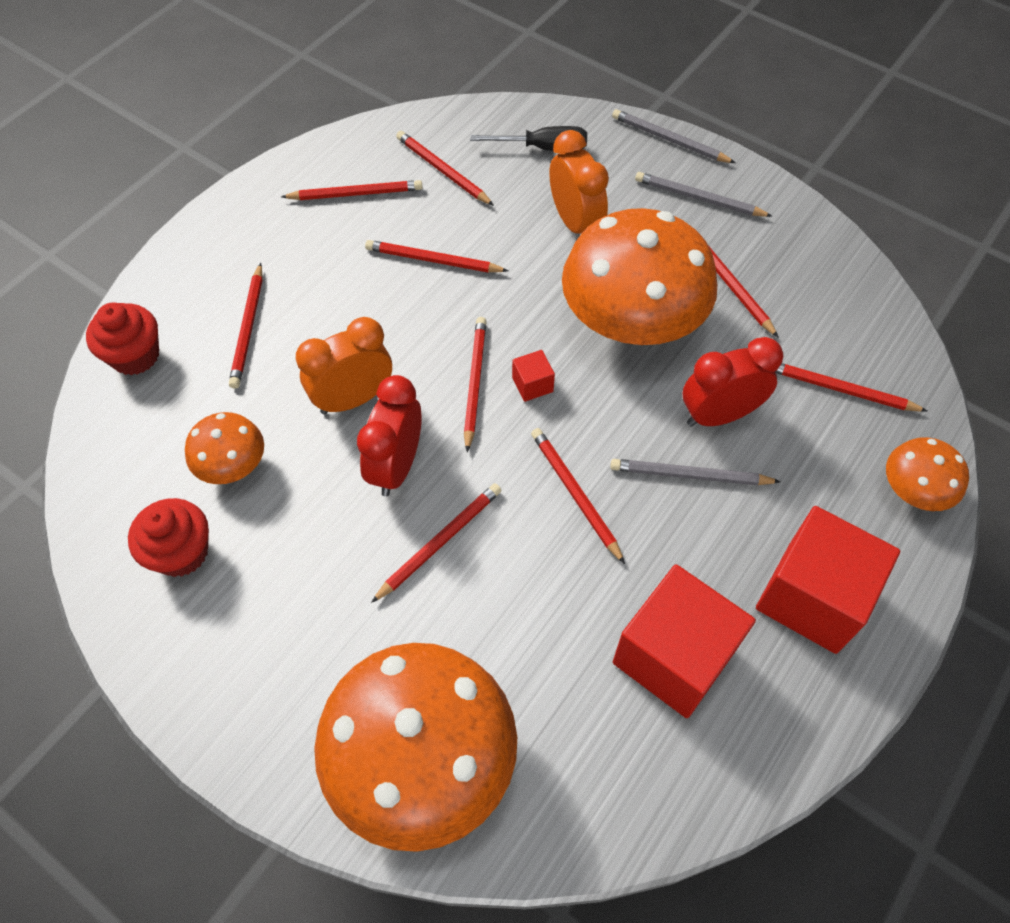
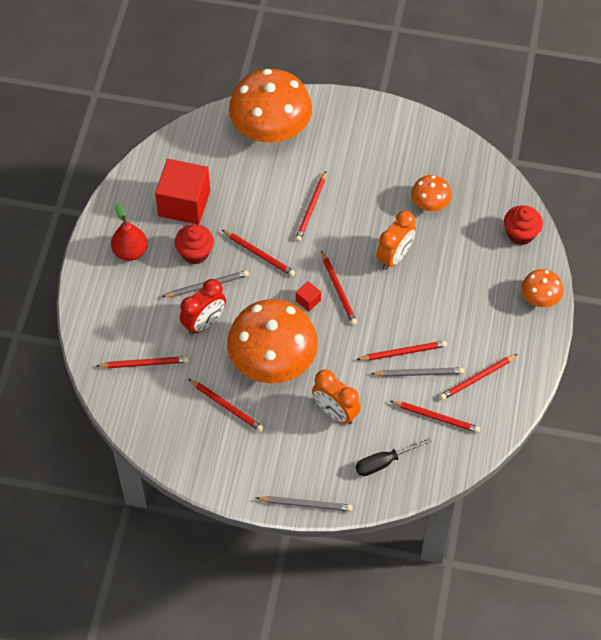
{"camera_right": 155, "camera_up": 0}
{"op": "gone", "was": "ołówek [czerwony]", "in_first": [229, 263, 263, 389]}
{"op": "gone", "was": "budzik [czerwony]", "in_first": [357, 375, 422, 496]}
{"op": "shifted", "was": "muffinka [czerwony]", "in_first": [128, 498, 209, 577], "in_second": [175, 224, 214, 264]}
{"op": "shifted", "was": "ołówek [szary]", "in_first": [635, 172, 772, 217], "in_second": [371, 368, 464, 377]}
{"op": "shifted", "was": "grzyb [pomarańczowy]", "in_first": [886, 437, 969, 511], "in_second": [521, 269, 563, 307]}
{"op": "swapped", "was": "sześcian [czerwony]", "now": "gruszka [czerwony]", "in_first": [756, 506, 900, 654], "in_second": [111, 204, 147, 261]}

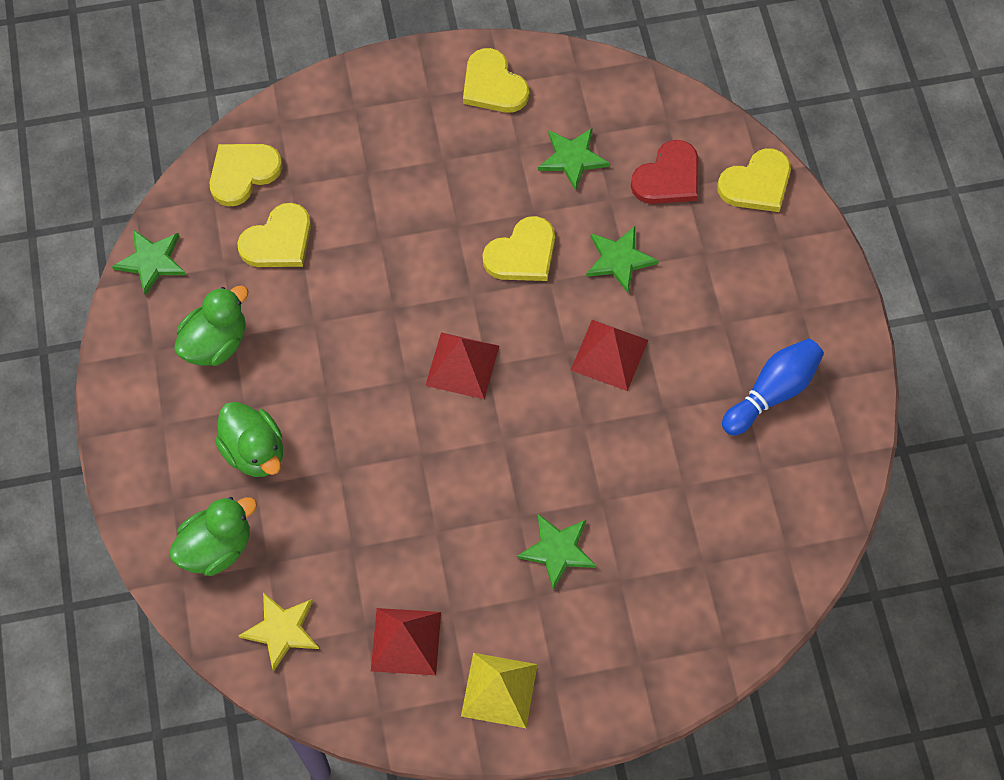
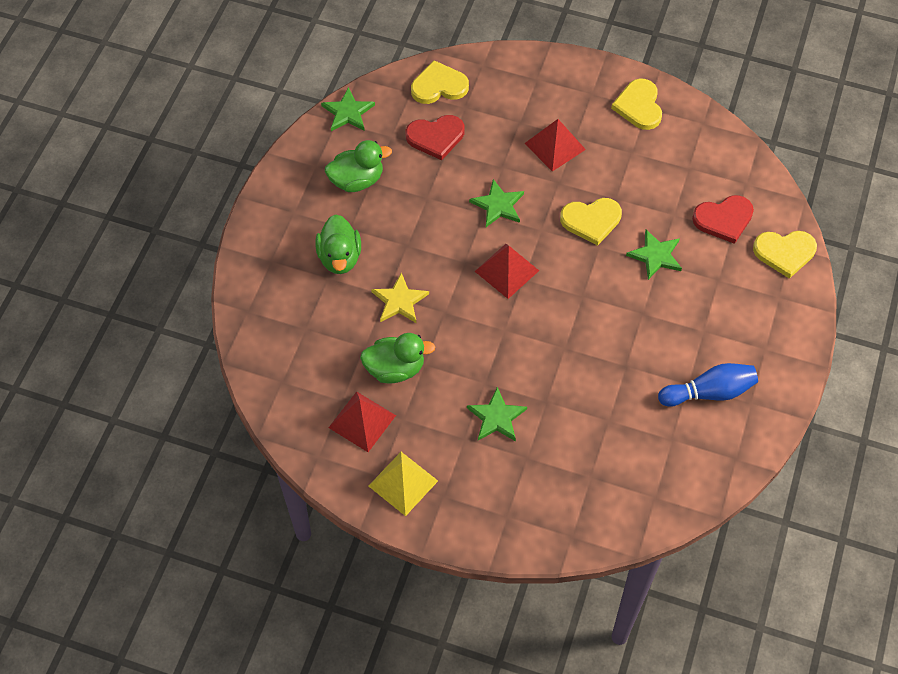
{"camera_right": 30, "camera_up": -5}
{"op": "shifted", "was": "kaczka [zielony]", "in_first": [169, 497, 257, 576], "in_second": [360, 333, 435, 383]}
{"op": "shifted", "was": "gwiazda [żółty]", "in_first": [238, 592, 319, 672], "in_second": [371, 273, 429, 323]}
{"op": "shifted", "was": "gwiazda [zielony]", "in_first": [538, 128, 610, 191], "in_second": [469, 179, 524, 227]}
{"op": "shifted", "was": "piramida [czerwony]", "in_first": [571, 320, 648, 391], "in_second": [524, 119, 586, 172]}
{"op": "repainted", "was": "serce [żółty]", "now": "serce [czerwony]", "in_first": [237, 203, 311, 267], "in_second": [406, 115, 464, 160]}

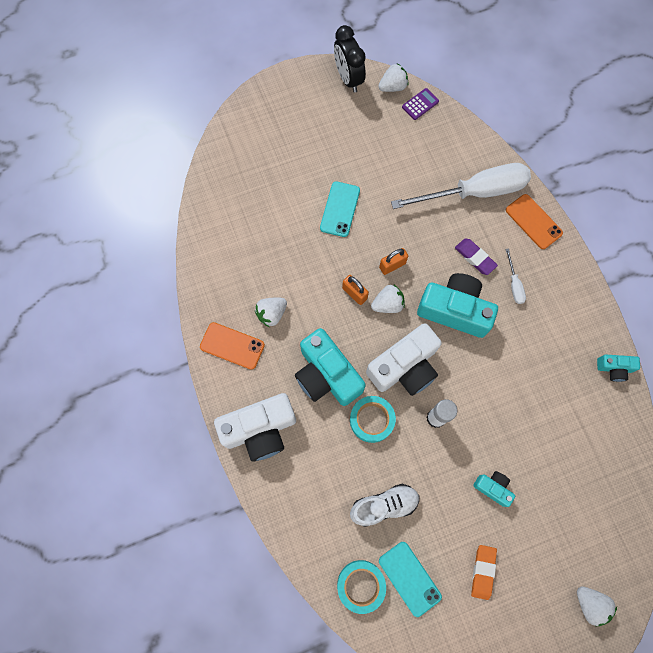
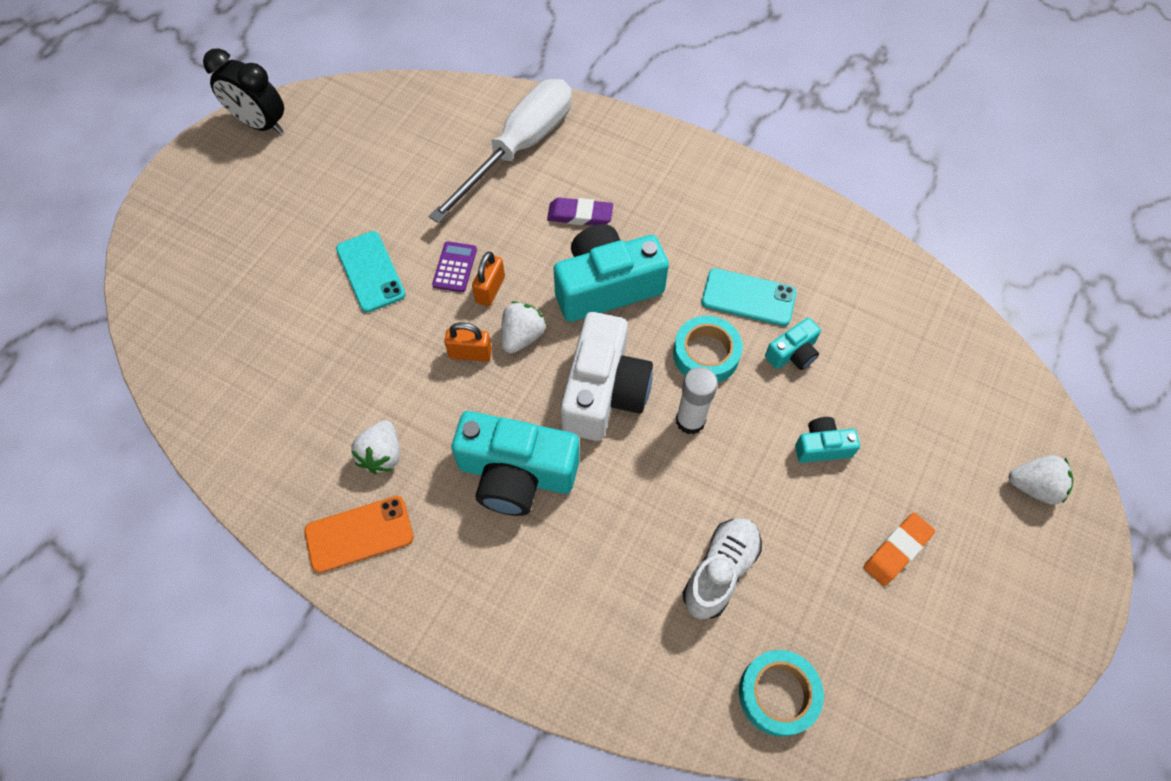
{"camera_right": -40, "camera_up": -10}
{"op": "gone", "was": "aparat fotograficzny [biały]", "in_first": [214, 393, 296, 461]}
{"op": "gone", "was": "truskawka [biały]", "in_first": [378, 63, 409, 92]}
{"op": "gone", "was": "śrubokręt [biały]", "in_first": [505, 248, 526, 304]}
{"op": "gone", "was": "telefon [pomarańczowy]", "in_first": [506, 194, 563, 249]}
{"op": "shifted", "was": "taśma klejąca [turkusowy]", "in_first": [350, 396, 396, 443], "in_second": [673, 316, 743, 383]}
{"op": "shifted", "was": "telefon [turkusowy]", "in_first": [379, 542, 442, 617], "in_second": [702, 268, 796, 326]}
{"op": "shifted", "was": "kalkulator [fioletowy]", "in_first": [402, 88, 439, 120], "in_second": [432, 241, 477, 292]}
{"op": "shifted", "was": "aparat fotograficzny [turkusowy]", "in_first": [597, 354, 640, 382], "in_second": [765, 318, 821, 370]}
{"op": "rotated", "was": "gumka do mazania [pomarańczowy]", "in_first": [471, 545, 497, 600], "in_second": [863, 513, 935, 586], "clockwise": 75}

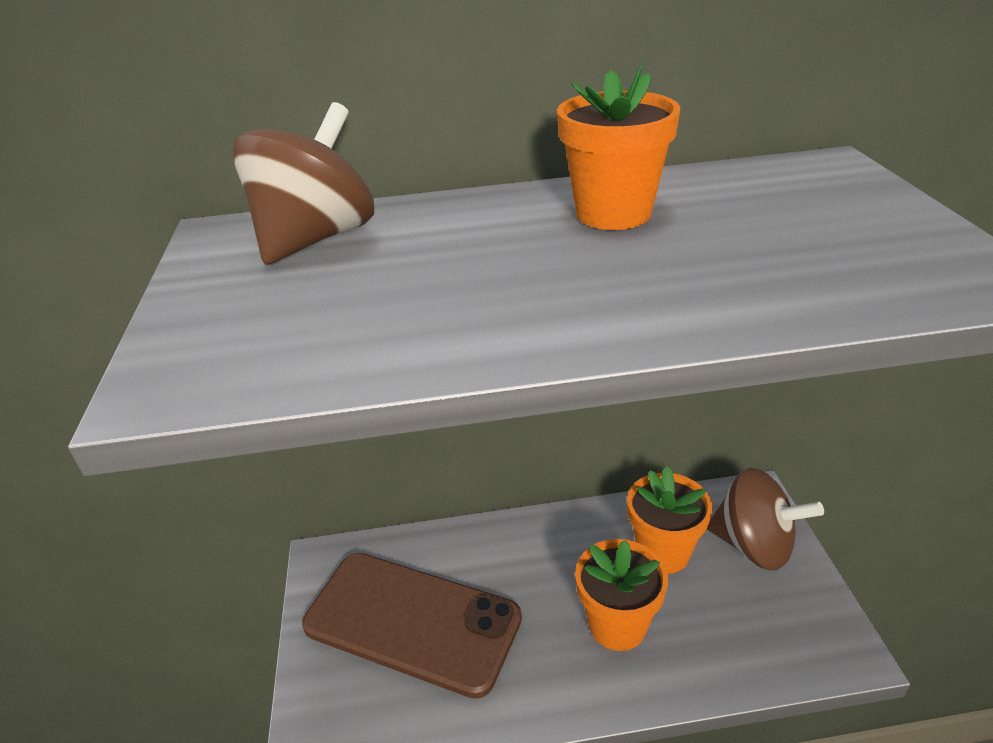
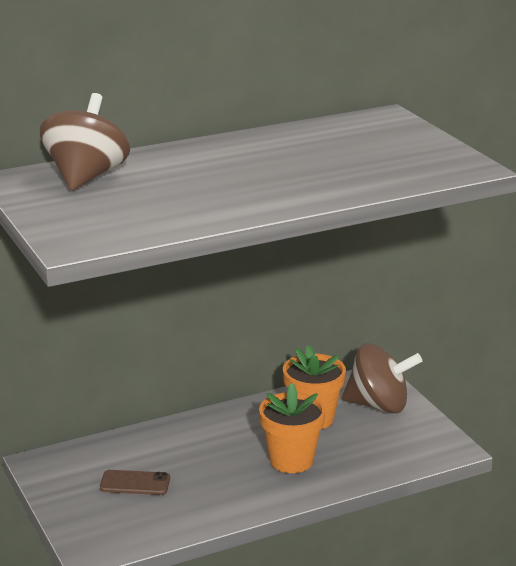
{"camera_right": -20, "camera_up": -10}
{"op": "gone", "was": "doniczka [pomarańczowy]", "in_first": [557, 63, 680, 230]}
{"op": "scaled", "was": "telefon [brązowy]", "in_first": [302, 553, 522, 699], "in_second": [100, 470, 170, 495], "ratio": 0.41}

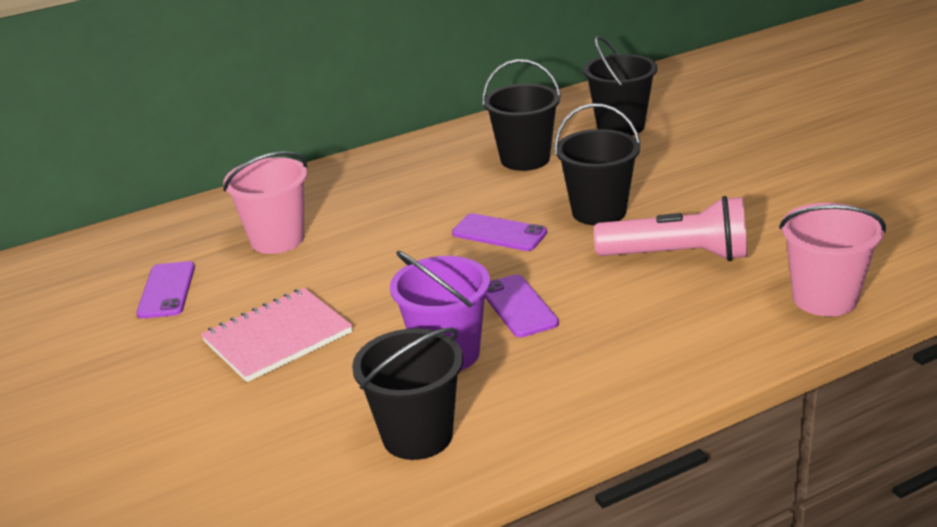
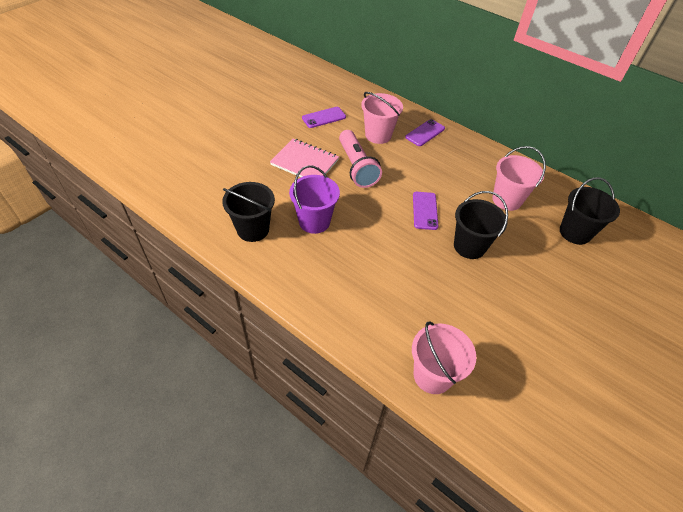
{"camera_right": 60, "camera_up": 20}
{"op": "shifted", "was": "telefon [fioletowy]", "in_first": [485, 274, 559, 337], "in_second": [405, 119, 445, 146]}
{"op": "shifted", "was": "latarka [różowy]", "in_first": [594, 196, 747, 261], "in_second": [339, 130, 382, 188]}
{"op": "repainted", "was": "wiadro [czarny]", "now": "wiadro [różowy]", "in_first": [482, 59, 561, 171], "in_second": [492, 146, 546, 211]}

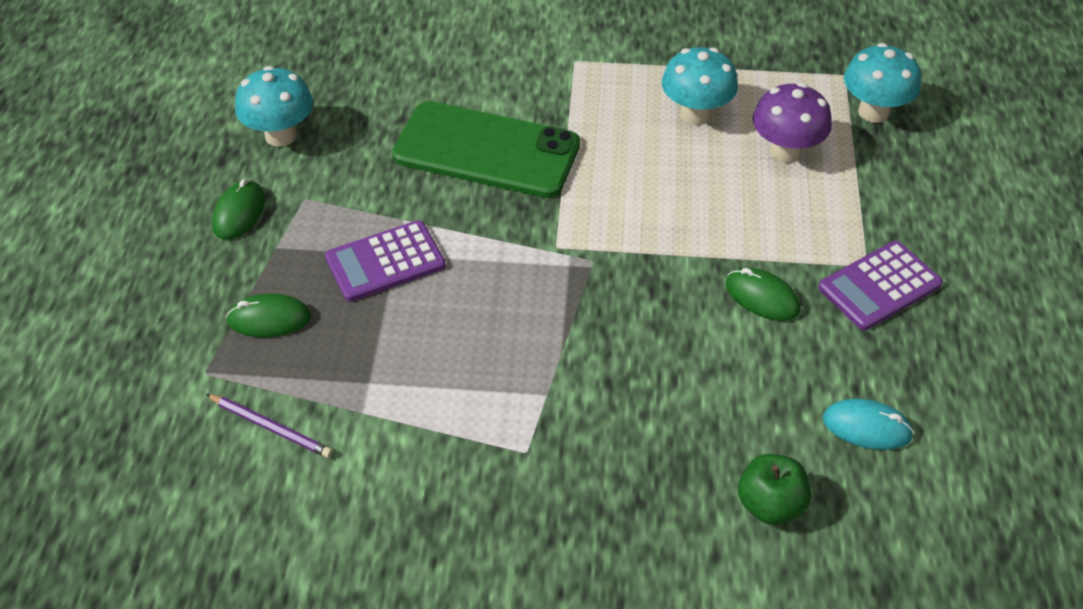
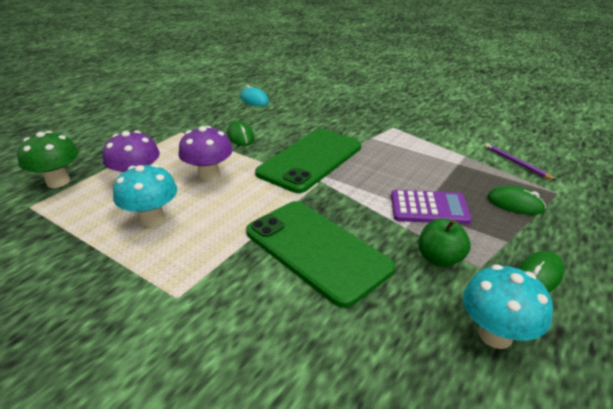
{"camera_right": -150, "camera_up": -15}
{"op": "gone", "was": "kalkulator [fioletowy]", "in_first": [818, 241, 943, 330]}
{"op": "new", "now": "grzyb [fioletowy]", "in_second": [178, 126, 233, 182]}
{"op": "new", "now": "telefon [zielony]", "in_second": [255, 129, 361, 193]}
{"op": "shifted", "was": "jabłko [zielony]", "in_first": [738, 454, 811, 525], "in_second": [418, 219, 471, 267]}
{"op": "repainted", "was": "grzyb [turkusowy]", "now": "grzyb [zielony]", "in_first": [844, 43, 921, 123], "in_second": [17, 131, 79, 188]}

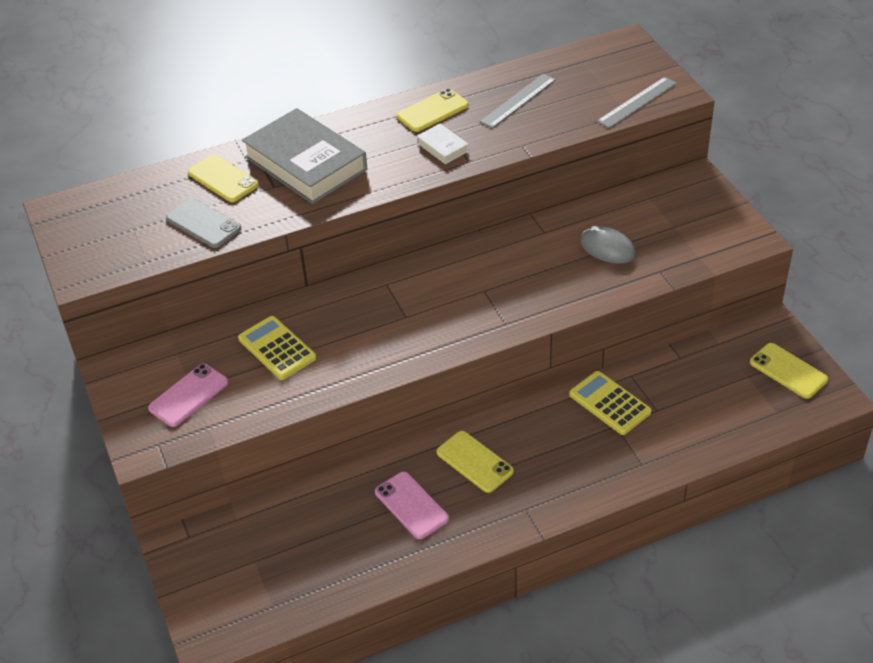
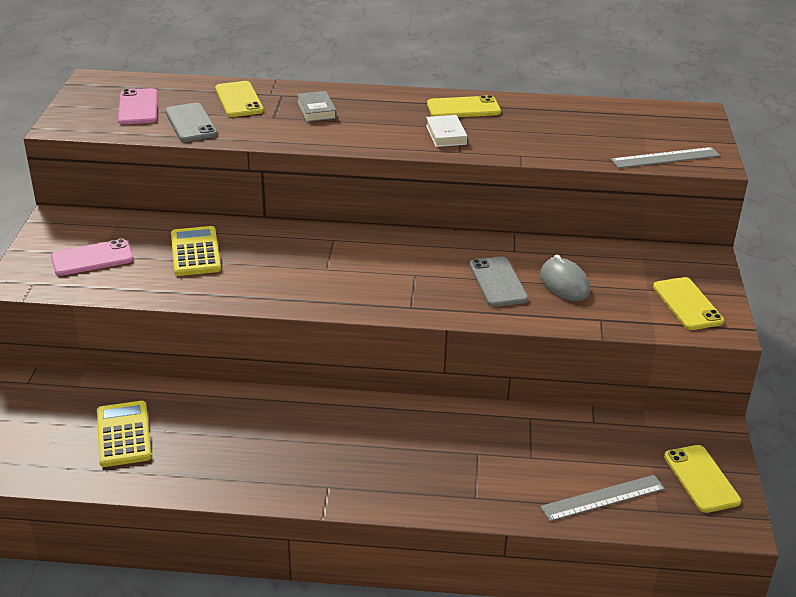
{"camera_right": 25, "camera_up": -10}
{"op": "new", "now": "telefon [szary]", "in_second": [469, 256, 528, 307]}
{"op": "shifted", "was": "telefon [różowy]", "in_first": [375, 472, 449, 539], "in_second": [118, 88, 158, 124]}
{"op": "shifted", "was": "telefon [żółty]", "in_first": [436, 431, 514, 493], "in_second": [653, 277, 724, 330]}
{"op": "shifted", "was": "linijka [szary]", "in_first": [480, 74, 556, 128], "in_second": [540, 475, 665, 522]}
{"op": "shifted", "was": "kalkulator [żółty]", "in_first": [569, 371, 652, 435], "in_second": [97, 401, 152, 467]}
{"op": "scaled", "was": "książka [szary]", "in_first": [242, 108, 367, 204], "in_second": [297, 91, 337, 122], "ratio": 0.43}

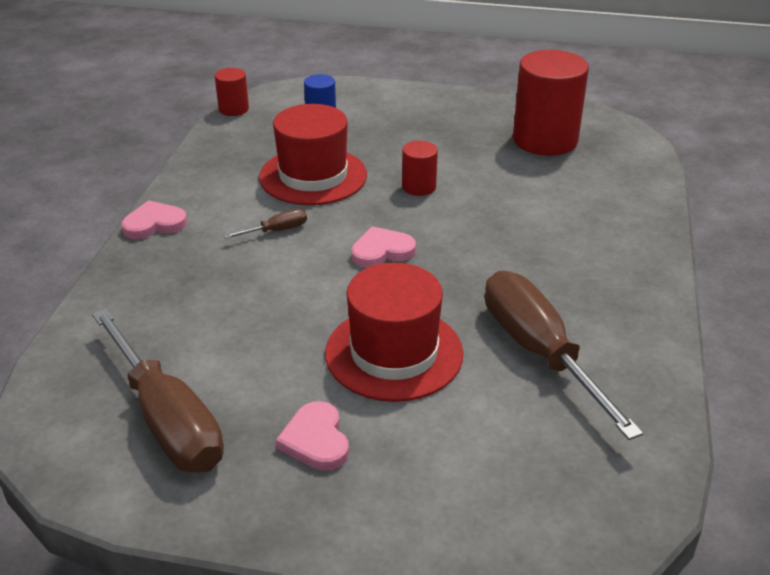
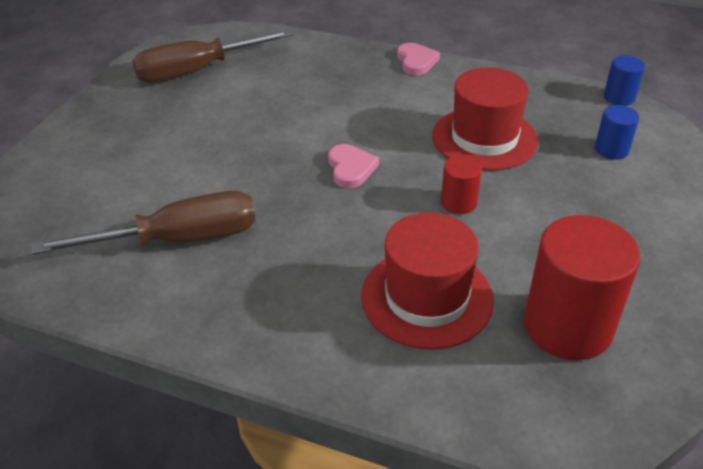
{"camera_right": 100, "camera_up": 5}
{"op": "gone", "was": "śrubokręt [brązowy]", "in_first": [224, 209, 307, 239]}
{"op": "gone", "was": "serce [różowy]", "in_first": [276, 401, 349, 471]}
{"op": "shifted", "was": "kapelusz [czerwony]", "in_first": [325, 263, 463, 402], "in_second": [361, 212, 494, 350]}
{"op": "repainted", "was": "walec [czerwony]", "now": "walec [niebieski]", "in_first": [215, 68, 249, 116], "in_second": [604, 56, 645, 106]}

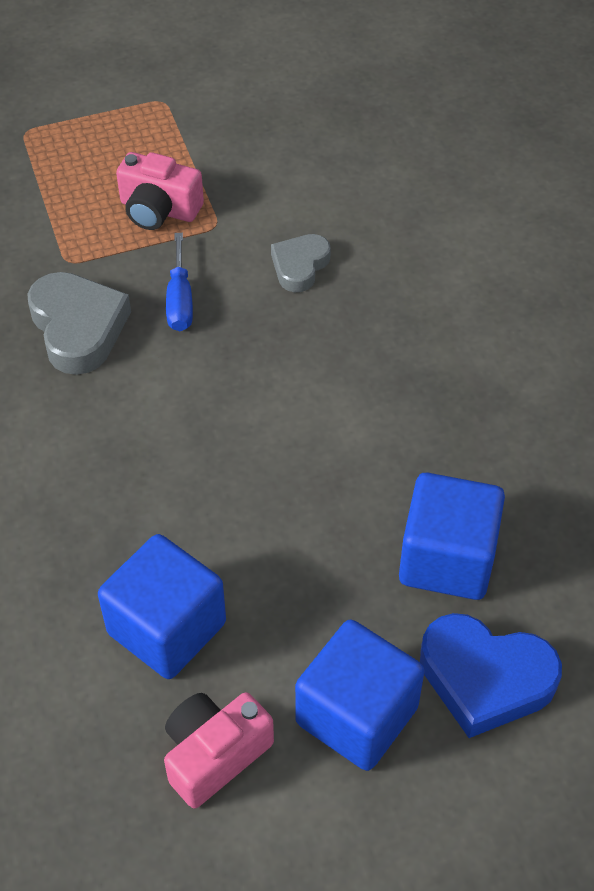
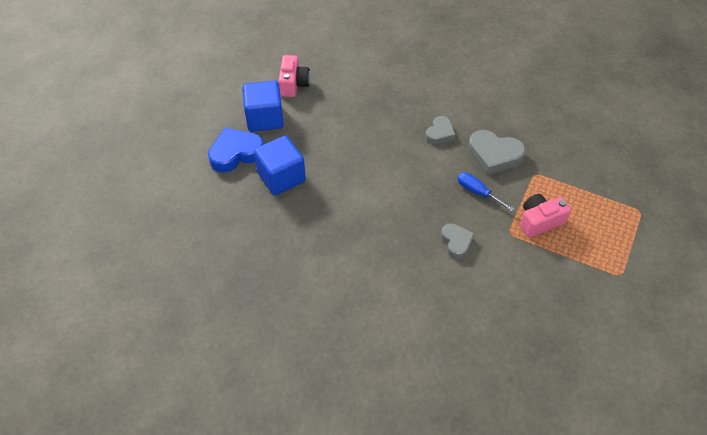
{"camera_right": 135, "camera_up": 0}
{"op": "gone", "was": "sześcian [niebieski]", "in_first": [98, 534, 226, 679]}
{"op": "new", "now": "serce [szary]", "in_second": [425, 116, 456, 144]}

